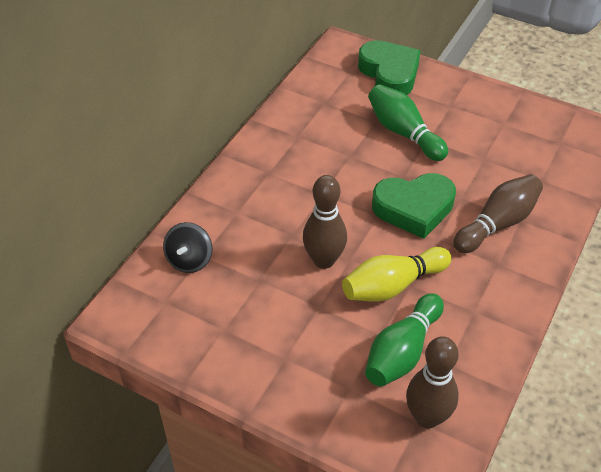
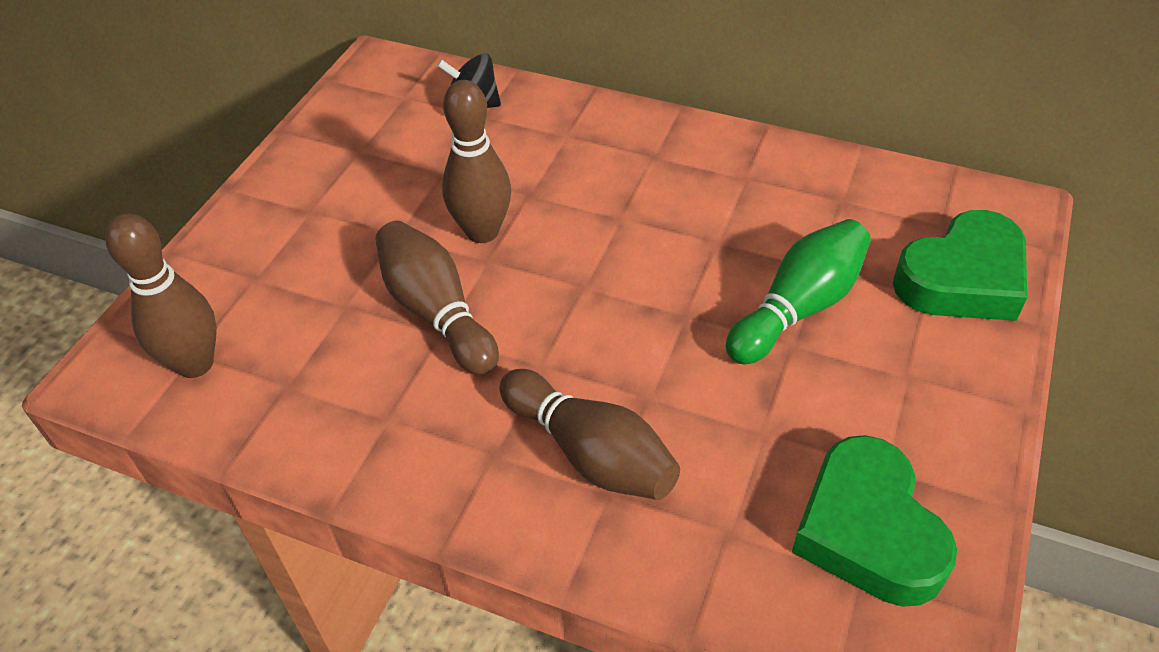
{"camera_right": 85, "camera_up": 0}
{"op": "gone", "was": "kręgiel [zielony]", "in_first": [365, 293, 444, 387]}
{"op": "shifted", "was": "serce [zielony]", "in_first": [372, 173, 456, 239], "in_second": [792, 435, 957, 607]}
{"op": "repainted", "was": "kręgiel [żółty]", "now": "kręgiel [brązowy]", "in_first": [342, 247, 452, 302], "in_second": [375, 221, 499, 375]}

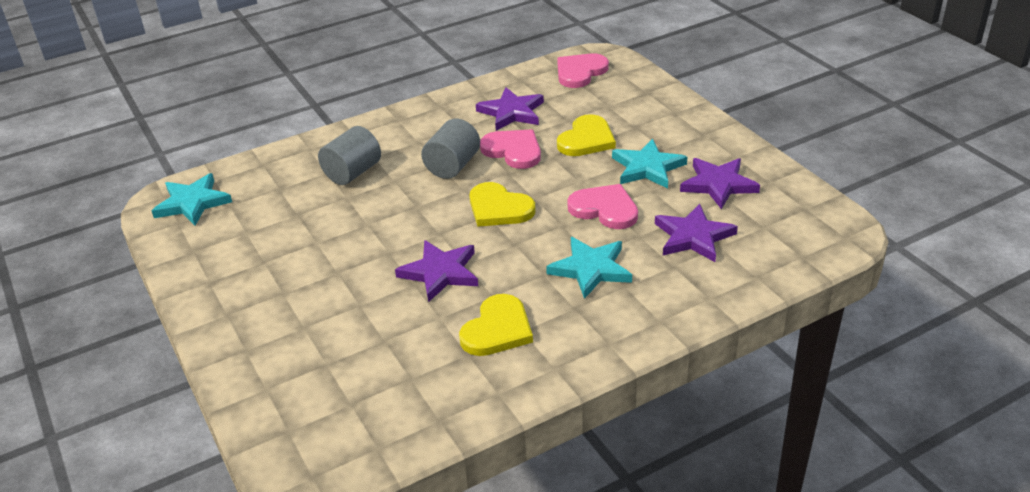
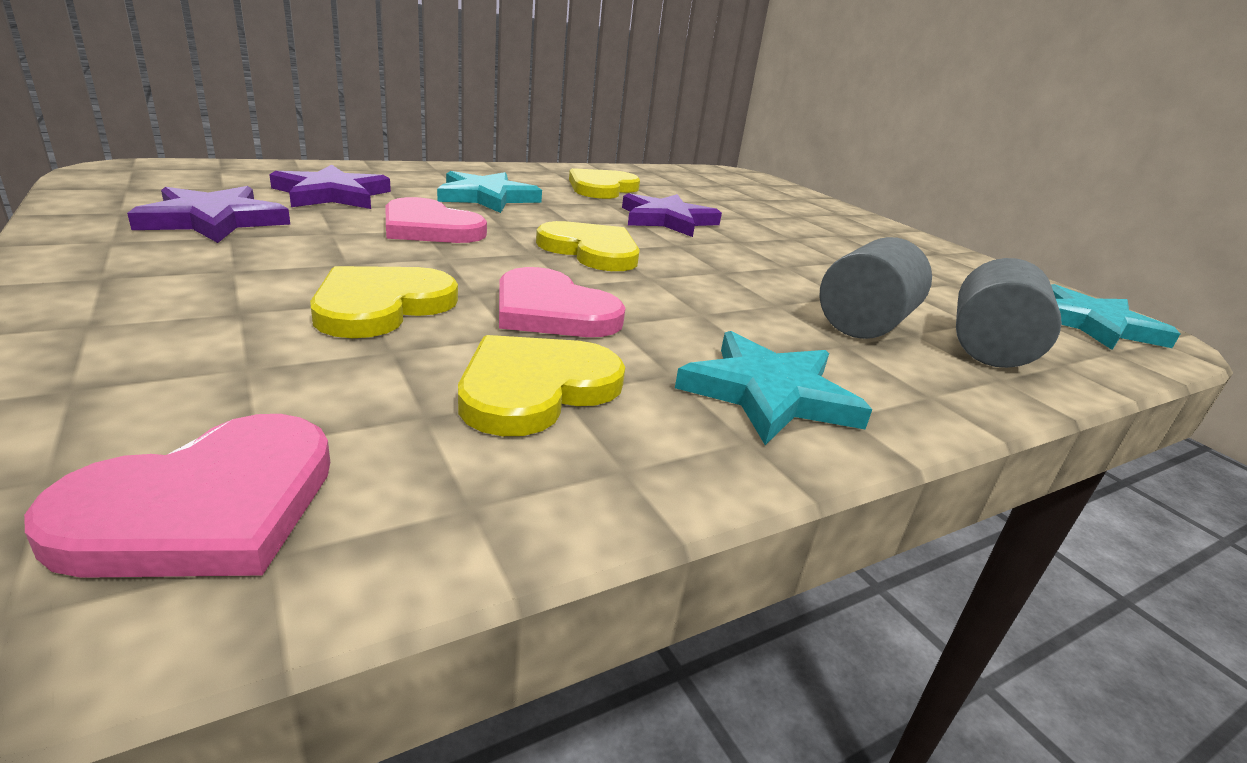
{"camera_right": 175, "camera_up": -10}
{"op": "shifted", "was": "walec [szary]", "in_first": [421, 119, 480, 179], "in_second": [956, 258, 1062, 368]}
{"op": "shifted", "was": "gwiazda [turkusowy]", "in_first": [612, 139, 687, 189], "in_second": [675, 331, 872, 445]}
{"op": "swapped", "was": "gwiazda [fioletowy]", "now": "serce [żółty]", "in_first": [476, 87, 544, 131], "in_second": [458, 335, 625, 436]}

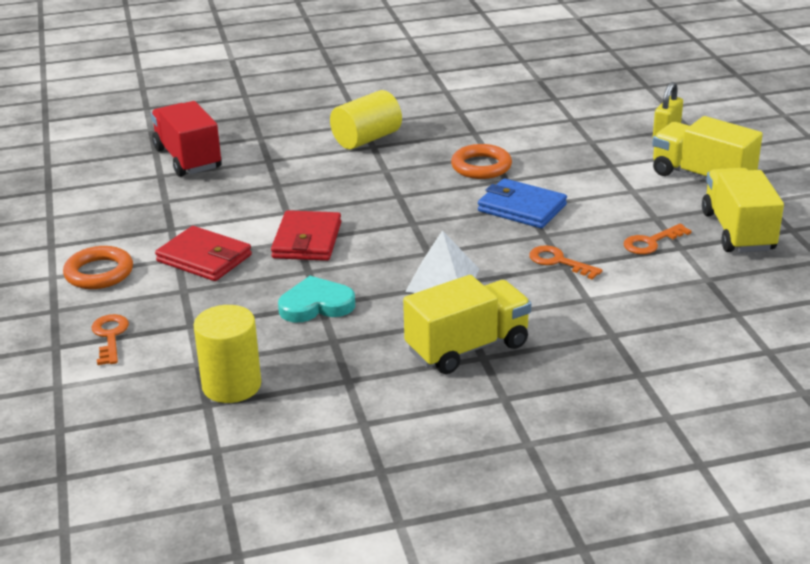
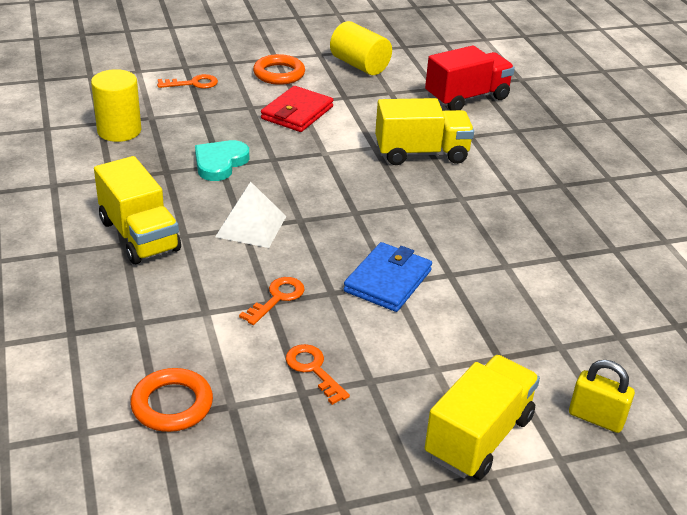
{"camera_right": 85, "camera_up": 5}
{"op": "gone", "was": "portfel [czerwony]", "in_first": [271, 210, 341, 261]}
{"op": "shifted", "was": "walec [żółty]", "in_first": [330, 90, 402, 149], "in_second": [330, 21, 392, 75]}
{"op": "shifted", "was": "pierścień [pomarańczowy]", "in_first": [451, 144, 512, 179], "in_second": [131, 368, 213, 432]}
{"op": "shifted", "was": "ciężarówka [żółty]", "in_first": [702, 168, 784, 253], "in_second": [375, 98, 474, 165]}
{"op": "rotated", "was": "serce [turkusowy]", "in_first": [278, 276, 355, 322], "in_second": [195, 140, 249, 181], "clockwise": -135}

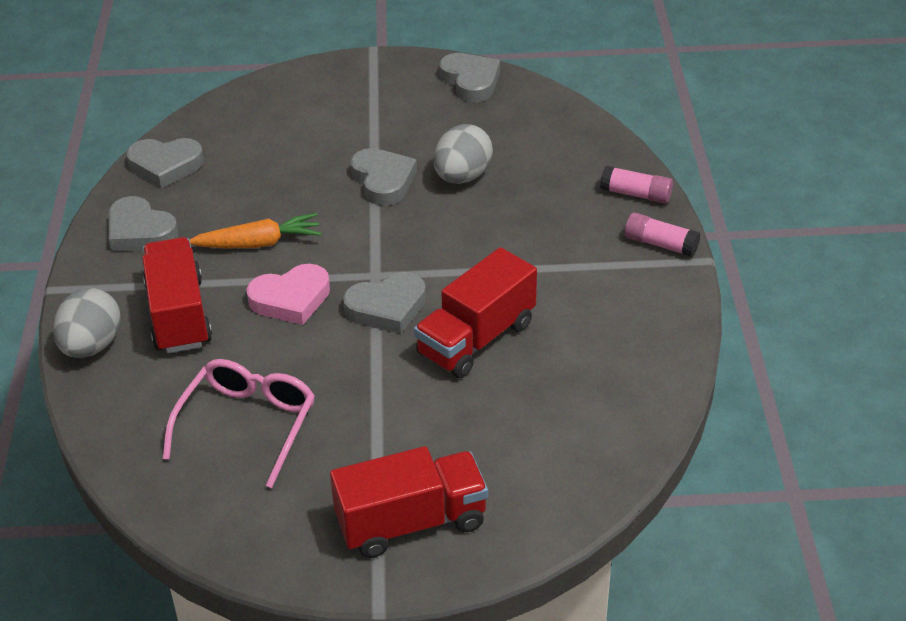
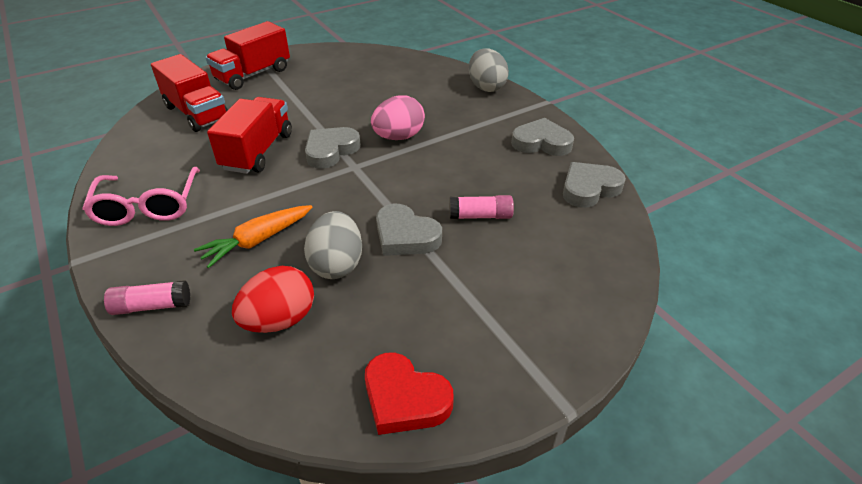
{"camera_right": 150, "camera_up": 0}
{"op": "new", "now": "jajko [czerwony]", "in_second": [232, 266, 314, 333]}
{"op": "shifted", "was": "ciężarówka [czerwony]", "in_first": [142, 237, 212, 353], "in_second": [151, 54, 228, 132]}
{"op": "shifted", "was": "okulary [różowy]", "in_first": [163, 359, 315, 488], "in_second": [82, 167, 200, 226]}
{"op": "shifted", "was": "marchewka [pomarańczowy]", "in_first": [190, 213, 322, 248], "in_second": [194, 205, 313, 268]}
{"op": "shifted", "was": "klej w sztyfcie [różowy]", "in_first": [625, 212, 700, 257], "in_second": [449, 195, 514, 219]}
{"op": "swapped", "was": "serce [różowy]", "now": "jajko [różowy]", "in_first": [247, 264, 330, 325], "in_second": [371, 95, 425, 140]}
{"op": "repainted", "was": "serce [szary]", "now": "serce [czerwony]", "in_first": [439, 53, 500, 102], "in_second": [365, 352, 454, 435]}

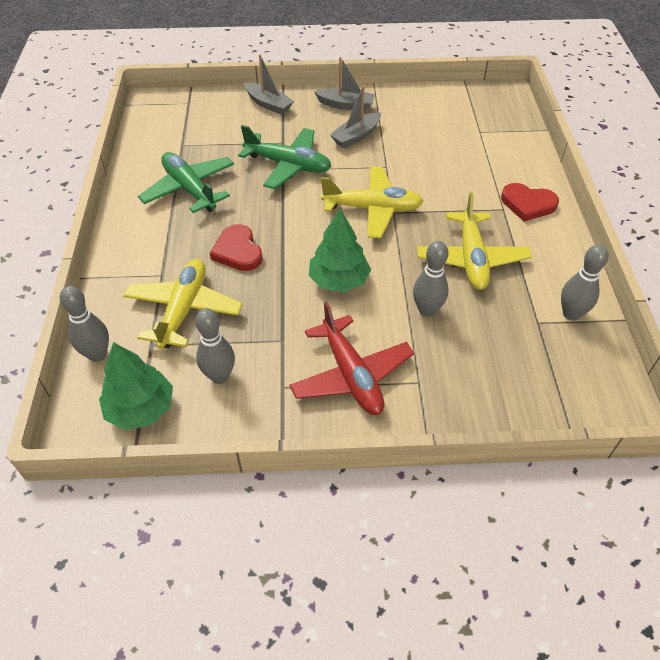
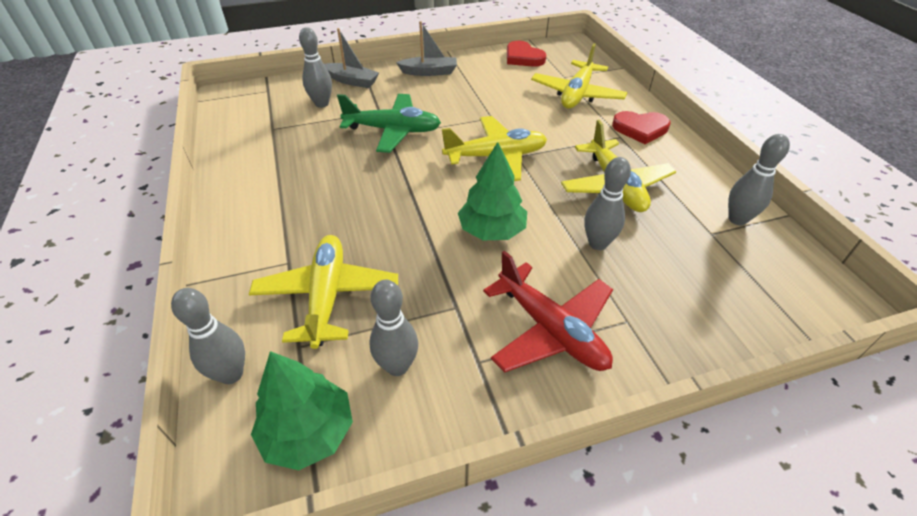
{"camera_right": -15, "camera_up": -5}
{"op": "gone", "was": "samolot [zielony]", "in_first": [138, 152, 234, 213]}
{"op": "gone", "was": "łódka [szary]", "in_first": [330, 85, 381, 148]}
{"op": "new", "now": "kręgiel [szary]", "in_second": [299, 27, 332, 108]}
{"op": "new", "now": "samolot [żółty]", "in_second": [531, 43, 628, 108]}
{"op": "shifted", "was": "serce [czerwony]", "in_first": [210, 224, 263, 271], "in_second": [507, 41, 546, 67]}

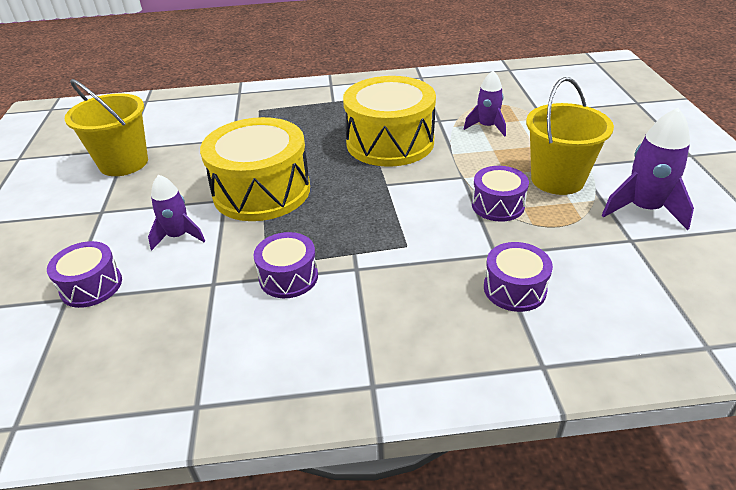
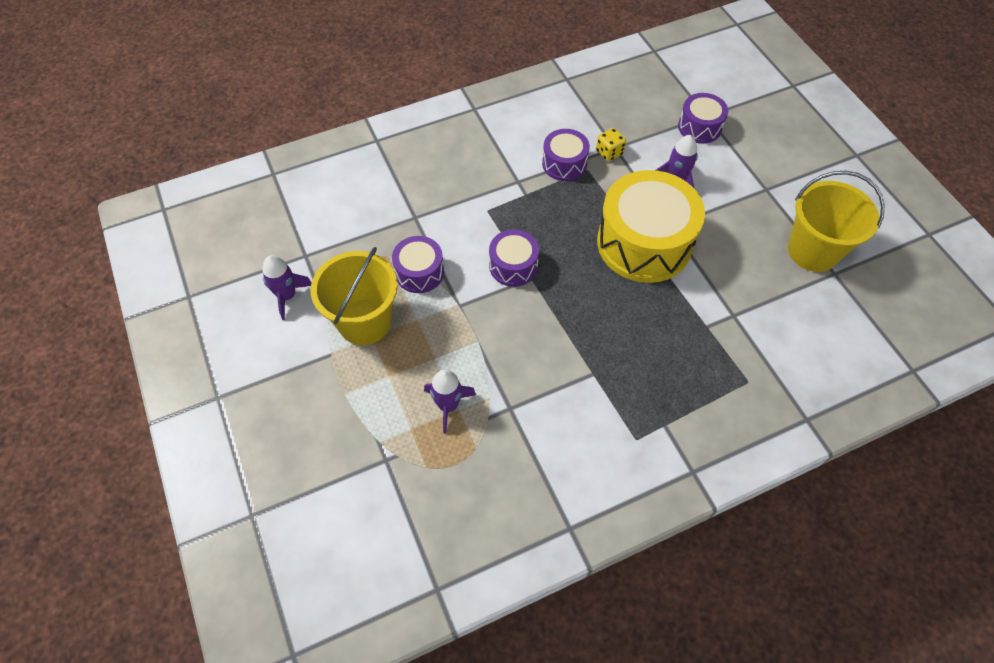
{"camera_right": 160, "camera_up": 20}
{"op": "gone", "was": "bęben [żółty]", "in_first": [343, 76, 436, 167]}
{"op": "new", "now": "kostka do gry [żółty]", "in_second": [596, 128, 626, 161]}
{"op": "shifted", "was": "bęben [fioletowy]", "in_first": [484, 242, 553, 312], "in_second": [489, 229, 539, 287]}
{"op": "scaled", "was": "rakieta [fioletowy]", "in_first": [602, 108, 694, 230], "in_second": [262, 255, 312, 320], "ratio": 0.66}

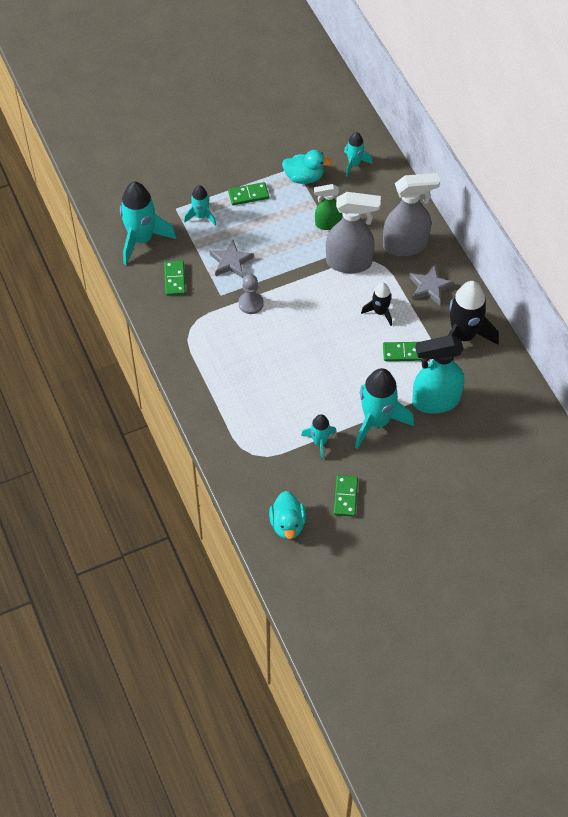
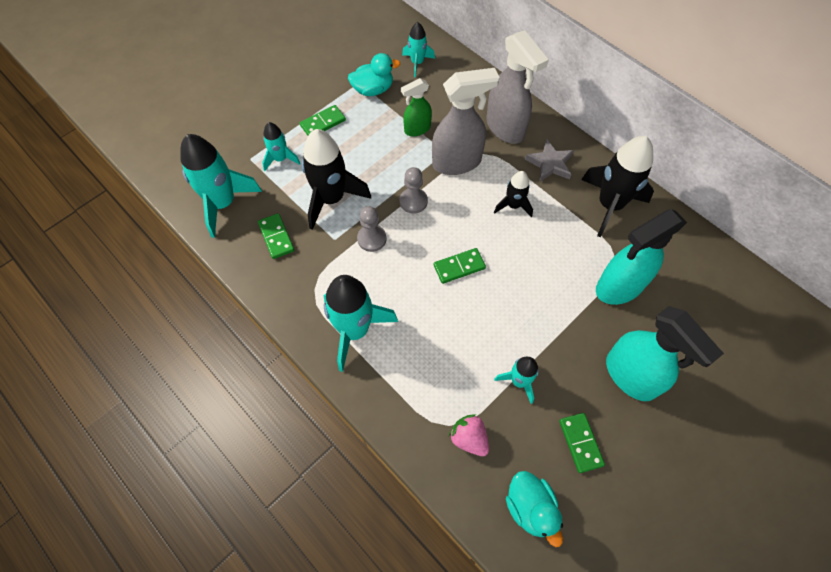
{"camera_right": -20, "camera_up": 5}
{"op": "new", "now": "pionek [szary]", "in_second": [400, 167, 428, 214]}
{"op": "new", "now": "truskawka [różowy]", "in_second": [449, 414, 489, 456]}
{"op": "new", "now": "spryskiwacz [turkusowy]", "in_second": [606, 306, 724, 401]}
{"op": "shifted", "was": "rakieta [turkusowy]", "in_first": [355, 368, 414, 449], "in_second": [323, 275, 398, 372]}
{"op": "shifted", "was": "kostka domina [zielony]", "in_first": [383, 342, 422, 361], "in_second": [434, 248, 486, 284]}
{"op": "swapped", "was": "gwiazda [szary]", "now": "rakieta [czarny]", "in_first": [210, 240, 254, 278], "in_second": [302, 129, 371, 230]}
{"op": "rotated", "was": "spryskiwacz [szary]", "in_first": [383, 173, 440, 256], "in_second": [487, 30, 549, 144], "clockwise": 90}

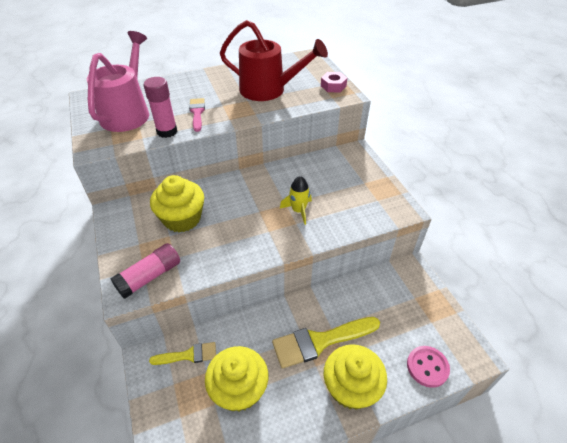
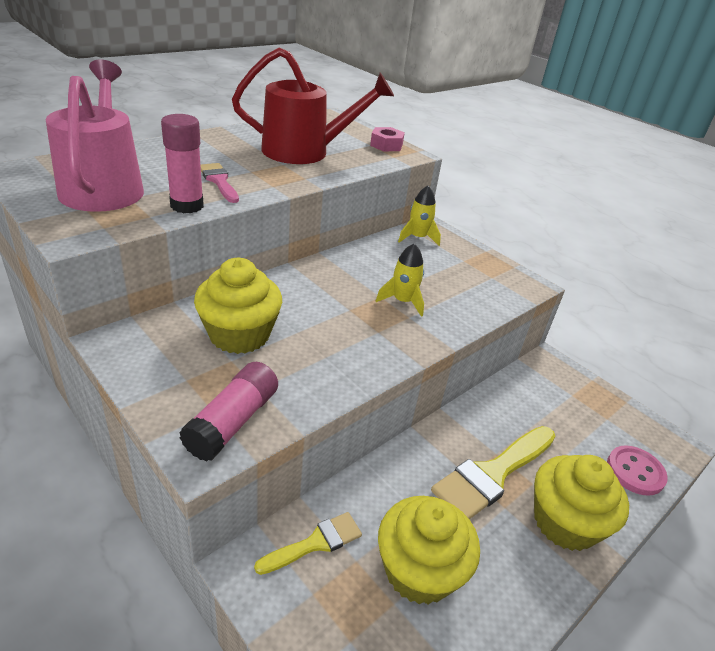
{"camera_right": -25, "camera_up": -10}
{"op": "new", "now": "rakieta [żółty]", "in_second": [398, 186, 441, 246]}

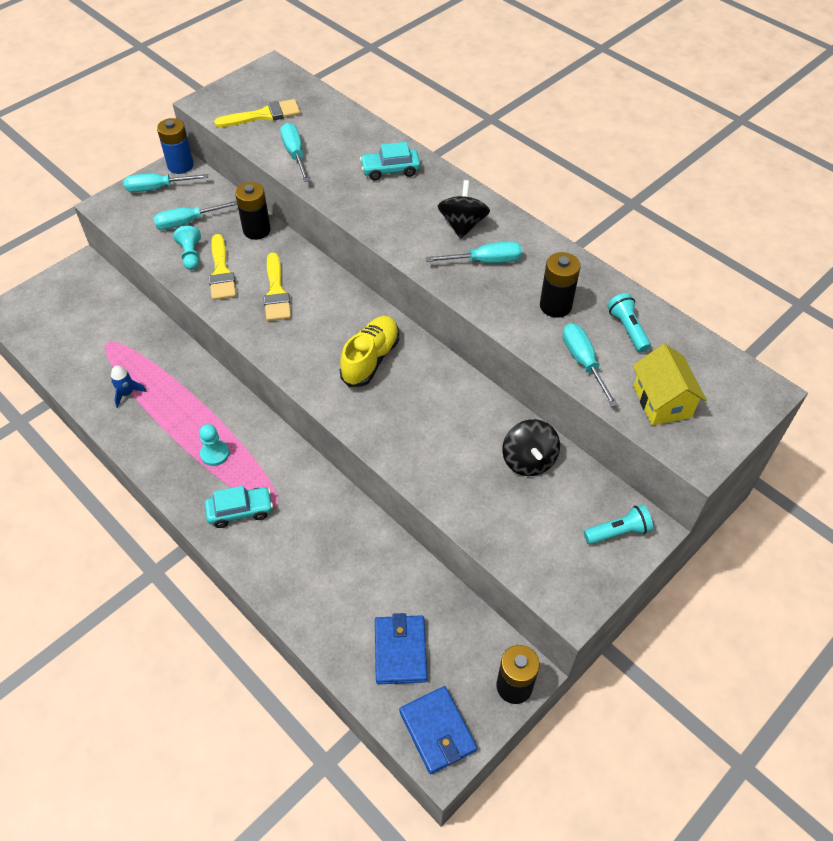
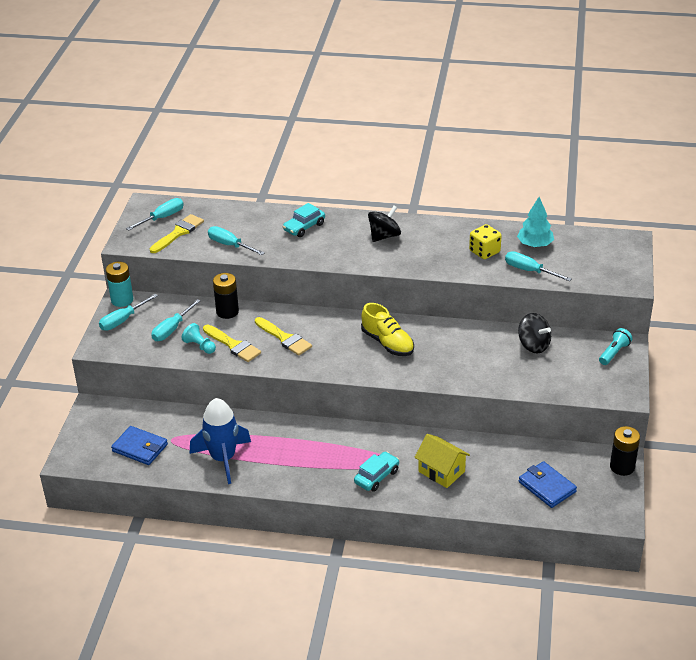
{"camera_right": -35, "camera_up": -15}
{"op": "gone", "was": "pionek [turkusowy]", "in_first": [199, 424, 229, 466]}
{"op": "shifted", "was": "portfel [niebieski]", "in_first": [399, 686, 477, 774], "in_second": [111, 426, 168, 465]}
{"op": "shifted", "was": "śrubokręt [turkusowy]", "in_first": [425, 241, 522, 263], "in_second": [126, 198, 184, 231]}
{"op": "shifted", "was": "domek [żółty]", "in_first": [633, 344, 707, 425], "in_second": [414, 434, 470, 488]}
{"op": "swapped", "was": "bateria [czarny]", "now": "kostka do gry [żółty]", "in_first": [540, 252, 580, 318], "in_second": [469, 224, 502, 259]}
{"op": "swapped", "was": "latarka [turkusowy]", "now": "drzewko [turkusowy]", "in_first": [607, 293, 651, 353], "in_second": [517, 197, 554, 247]}
{"op": "repainted", "was": "bateria [niebieski]", "now": "bateria [turkusowy]", "in_first": [157, 118, 194, 174], "in_second": [106, 261, 133, 307]}
{"op": "rotated", "was": "but [żółty]", "in_first": [340, 316, 399, 387], "in_second": [361, 303, 414, 356], "clockwise": 150}
{"op": "rotated", "was": "bączek [czarny]", "in_first": [438, 180, 490, 239], "in_second": [368, 206, 401, 242], "clockwise": 75}
{"op": "scaled", "was": "rakieta [niebieski]", "in_first": [111, 366, 147, 408], "in_second": [190, 398, 251, 484], "ratio": 2.27}

